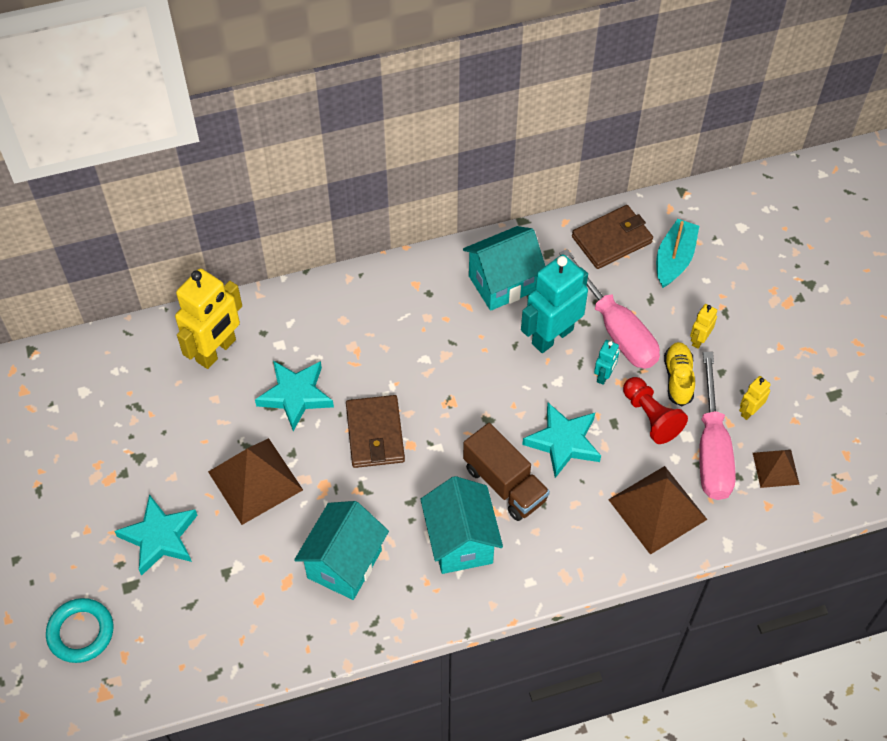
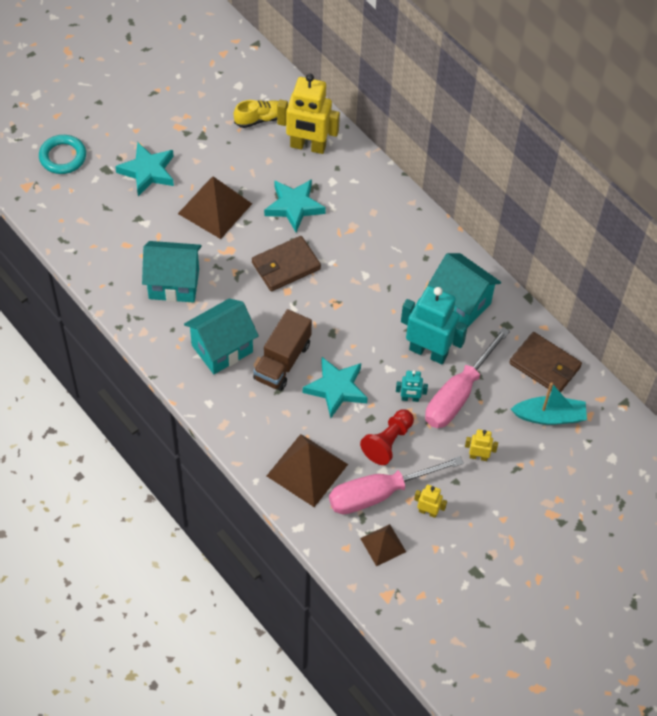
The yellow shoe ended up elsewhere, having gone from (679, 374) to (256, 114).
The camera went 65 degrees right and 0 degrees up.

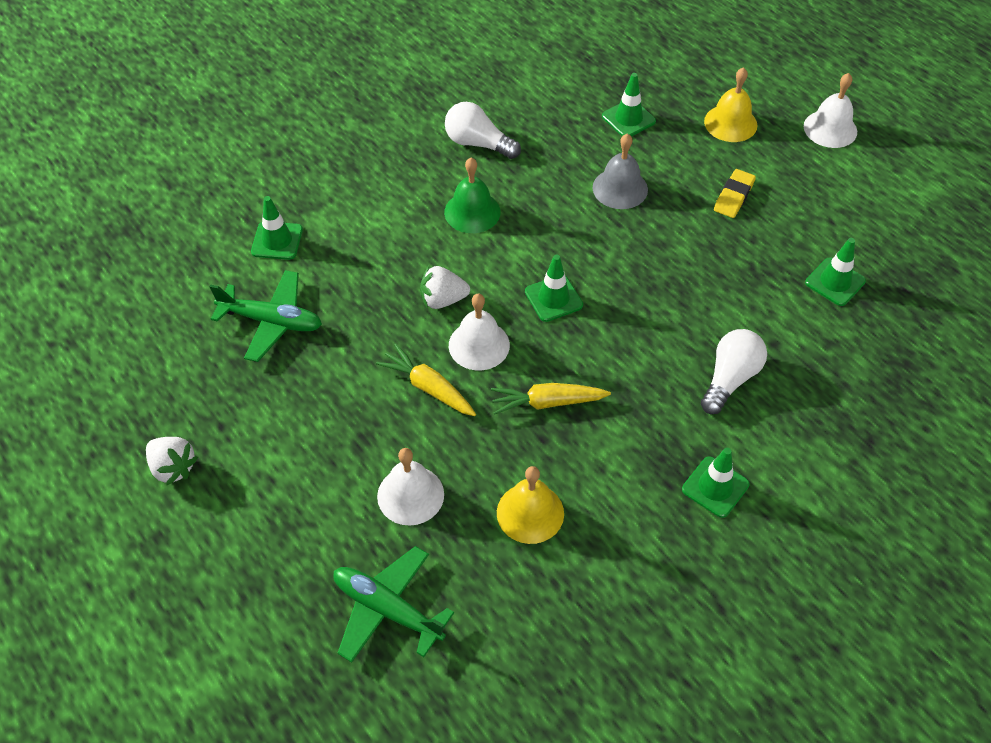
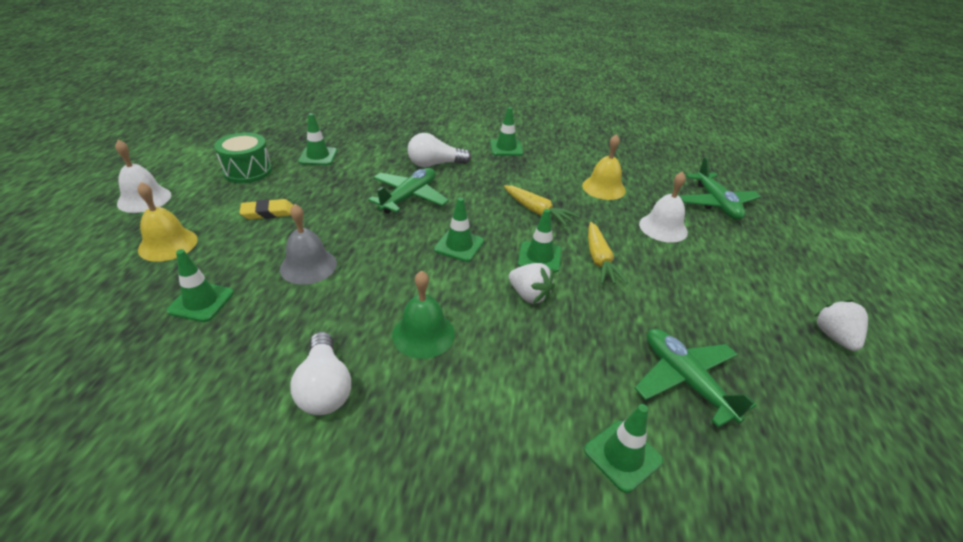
Where the white bell stood at (479, 332), the green traffic cone came to stand at (539, 241).
The second view gained the green drum at (243, 157).
The second view gained the green plane at (408, 191).
The camera went 135 degrees left and 15 degrees down.

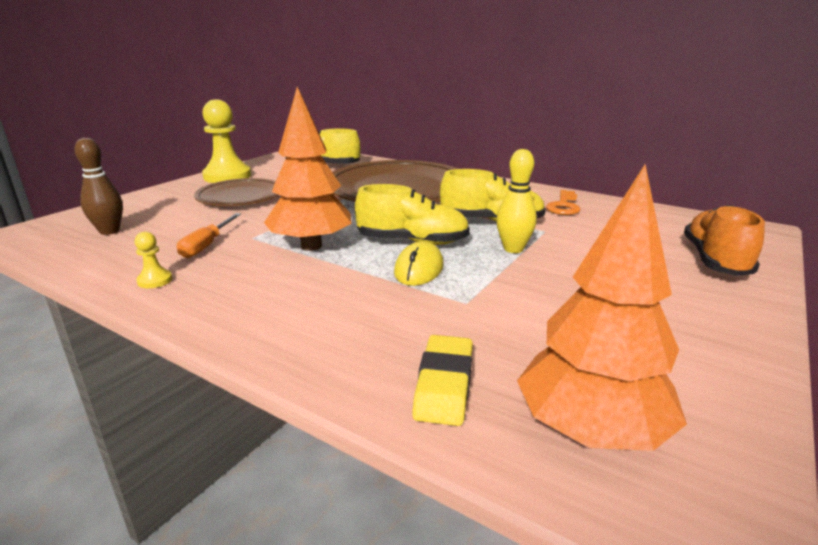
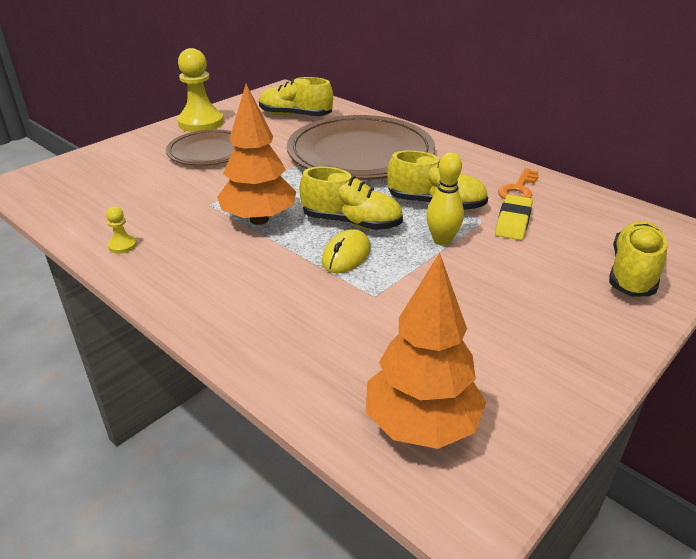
The second view lost the brown bowling pin at (98, 186).
The second view lost the orange screwdriver at (209, 235).
The yellow eraser ended up elsewhere, having gone from (442, 380) to (514, 217).
What was the orange shoe at (724, 240) turned into the yellow shoe at (638, 259).
The camera went 10 degrees right and 10 degrees up.

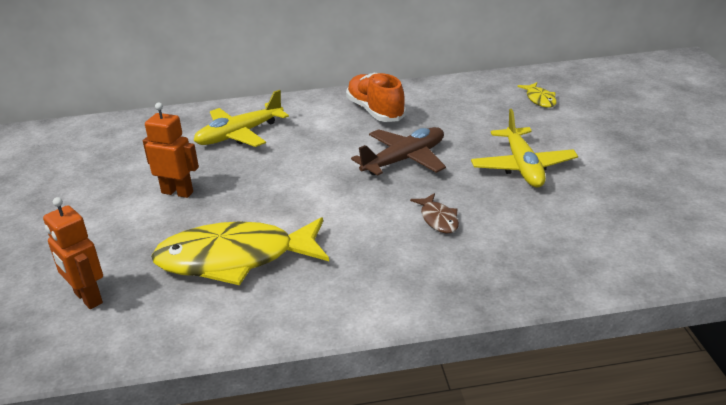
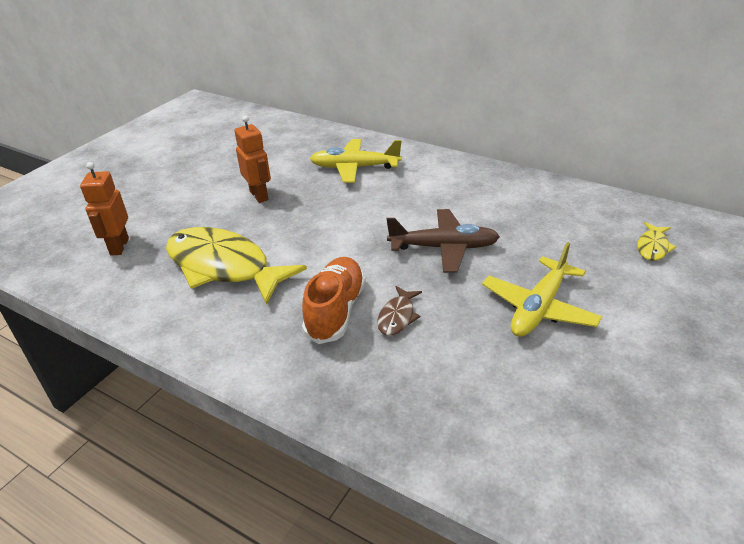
The orange shoe ended up elsewhere, having gone from (376, 97) to (334, 300).
The camera went 40 degrees right and 5 degrees up.

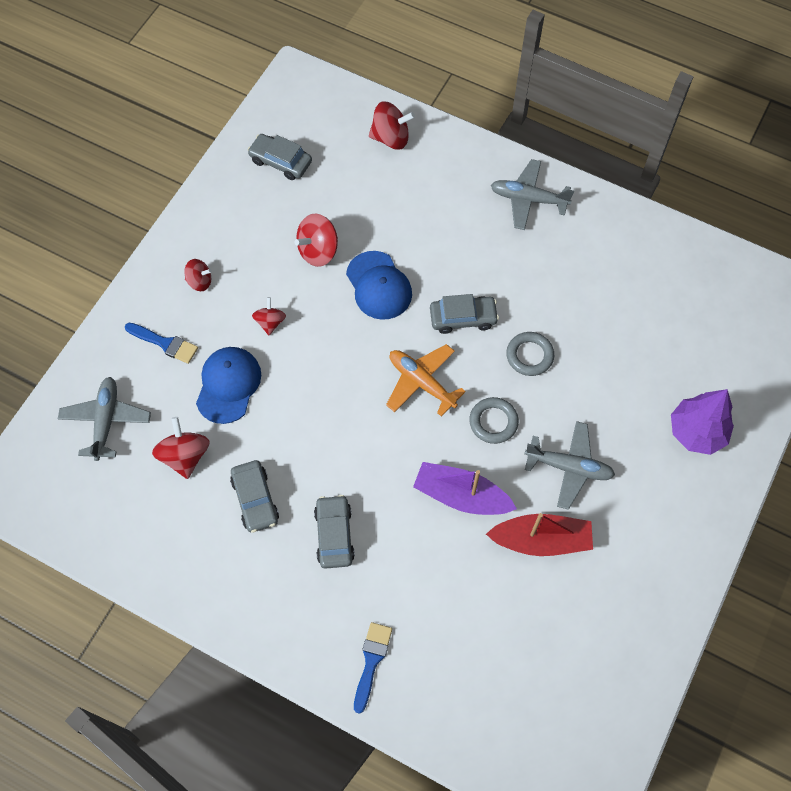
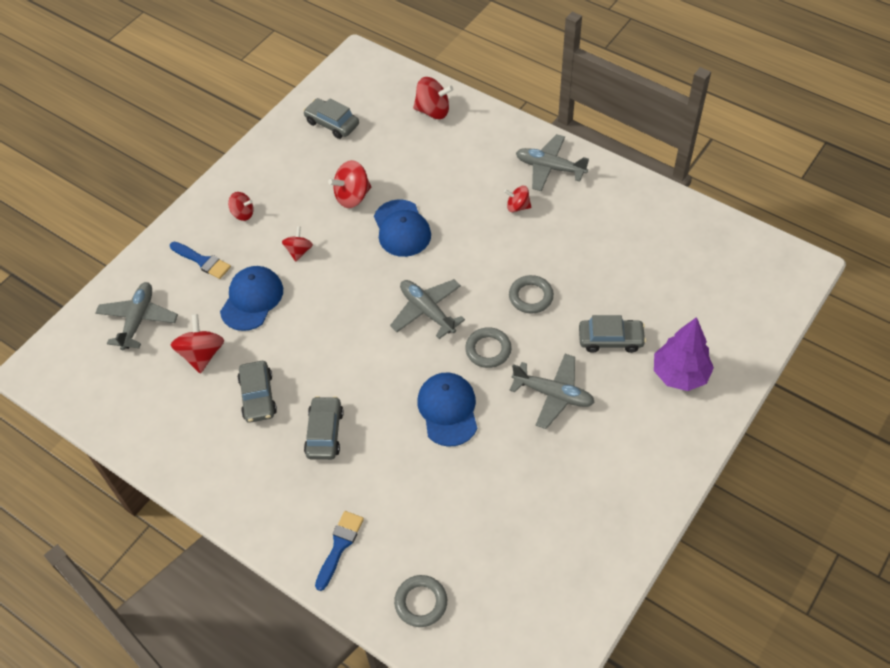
What was the orange plane at (426, 380) turned into the grey plane at (427, 309).
Where the purple boat stood at (465, 488), the blue cap came to stand at (447, 409).
The grey car ended up elsewhere, having gone from (464, 314) to (612, 334).
The second view lost the red boat at (539, 534).
The second view gained the grey ring at (420, 601).
The second view gained the red spinning top at (517, 199).
The camera went 10 degrees right and 10 degrees down.

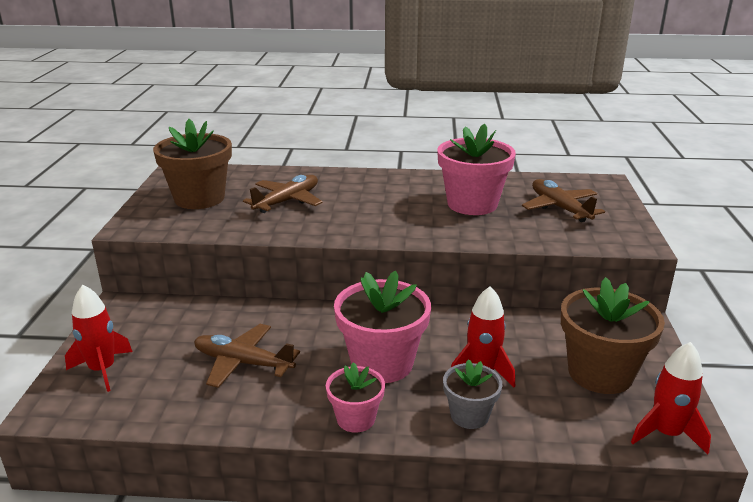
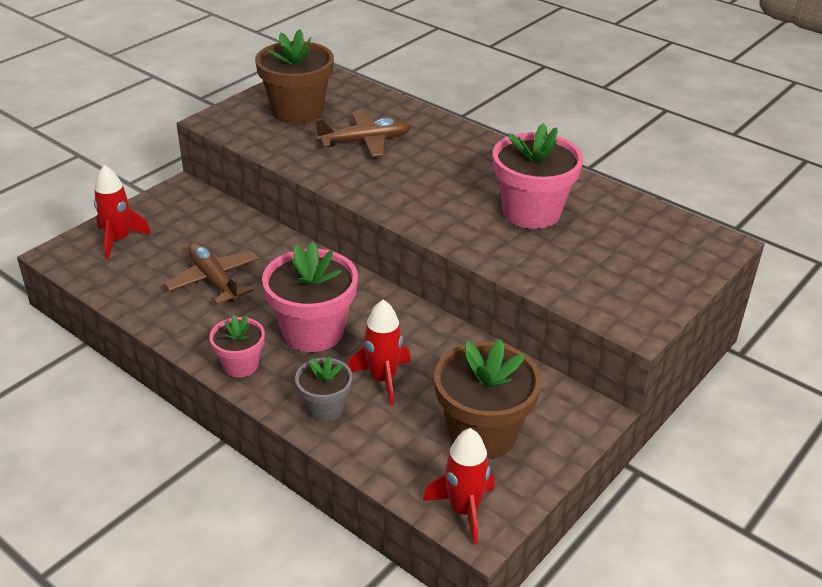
The second view lost the brown plane at (563, 200).
The camera went 35 degrees right and 10 degrees up.

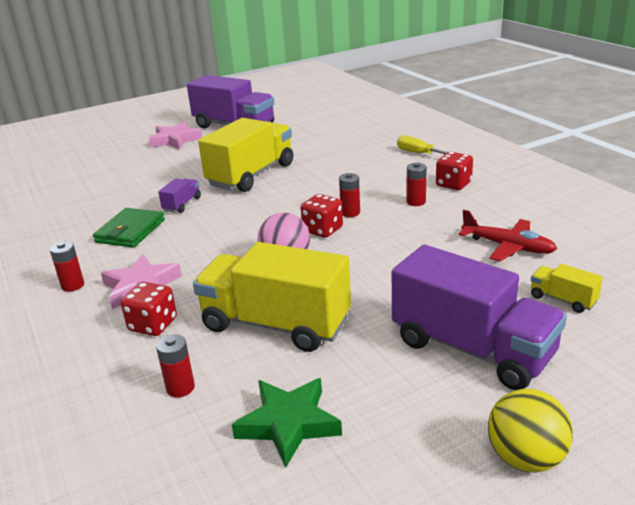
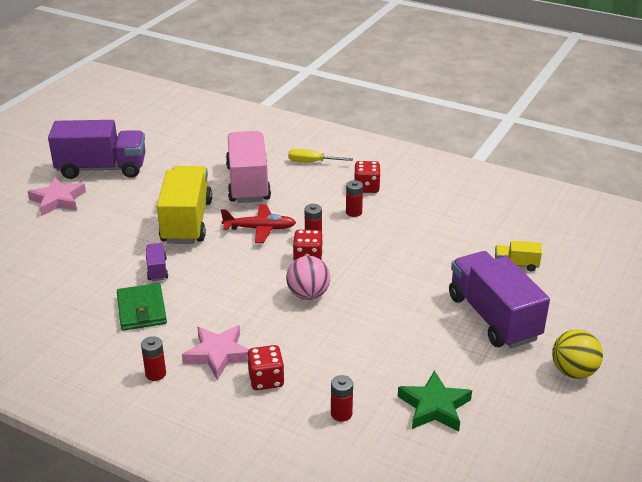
The second view lost the yellow truck at (272, 297).
The purple truck at (479, 317) ended up facing another way, 120 degrees counterclockwise from before.
The red plane ended up elsewhere, having gone from (508, 235) to (258, 223).
The second view gained the pink truck at (248, 167).
The camera went 35 degrees left and 5 degrees up.

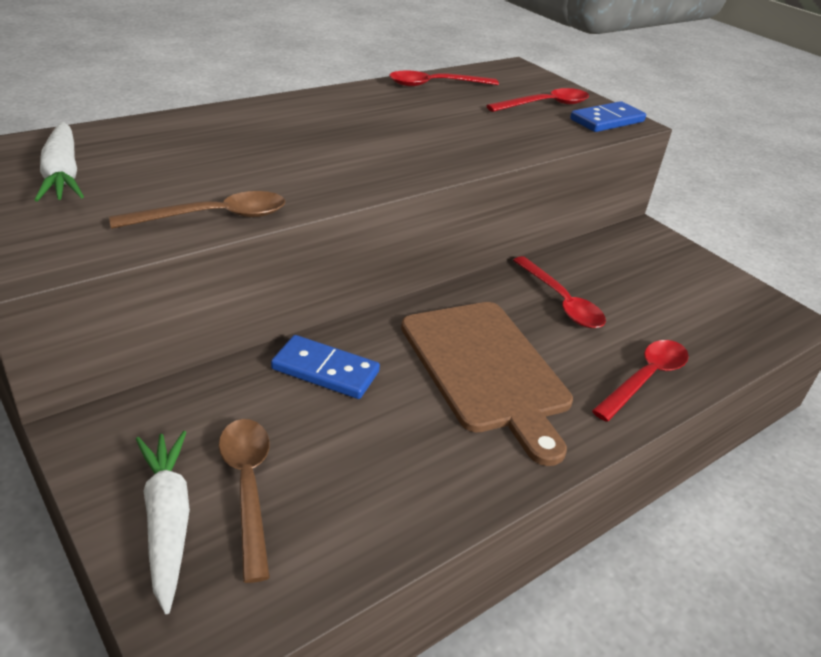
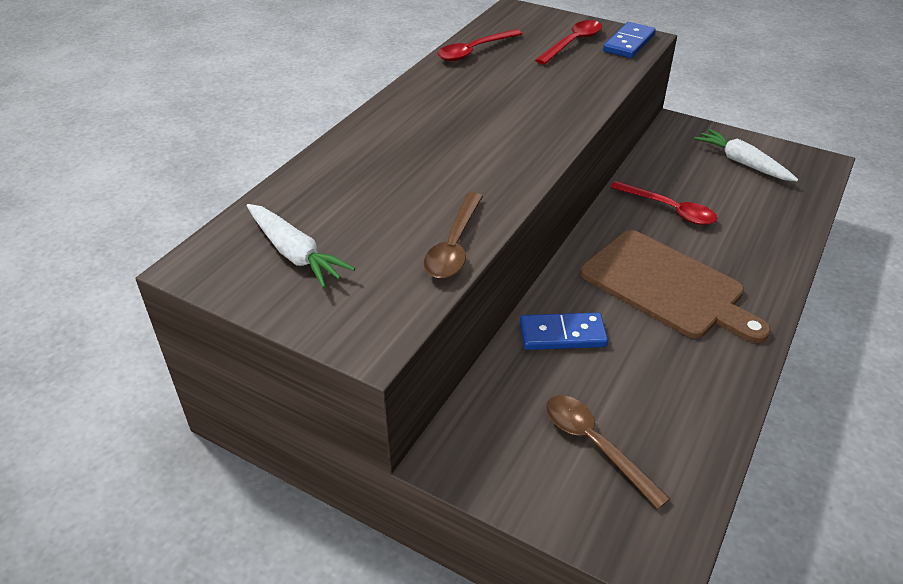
The brown spoon at (197, 210) ended up facing another way, 150 degrees clockwise from before.
The white carrot ended up elsewhere, having gone from (163, 522) to (746, 155).
The second view lost the red spoon at (640, 381).
The camera went 20 degrees left and 5 degrees up.

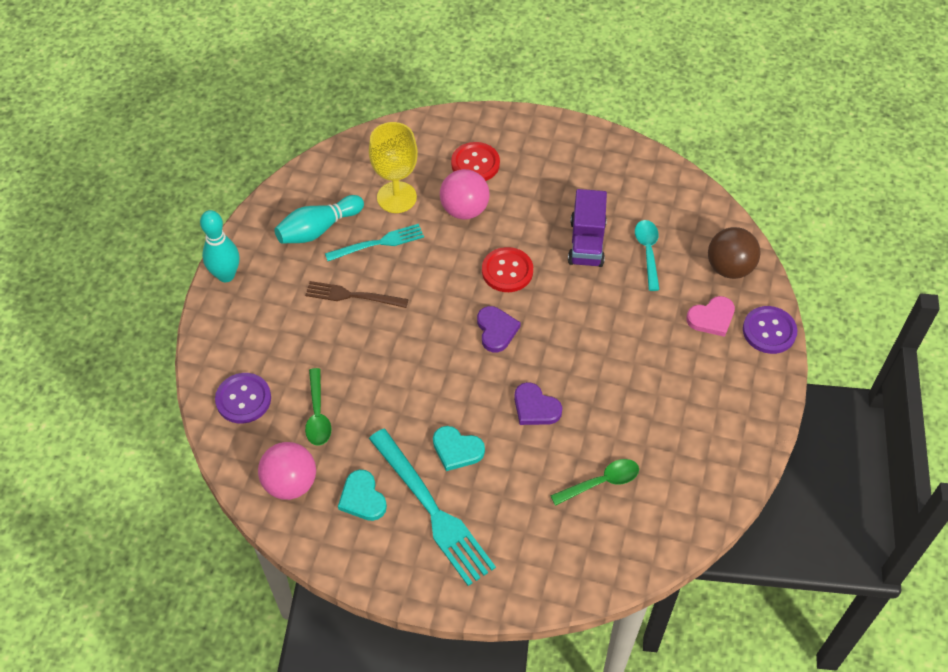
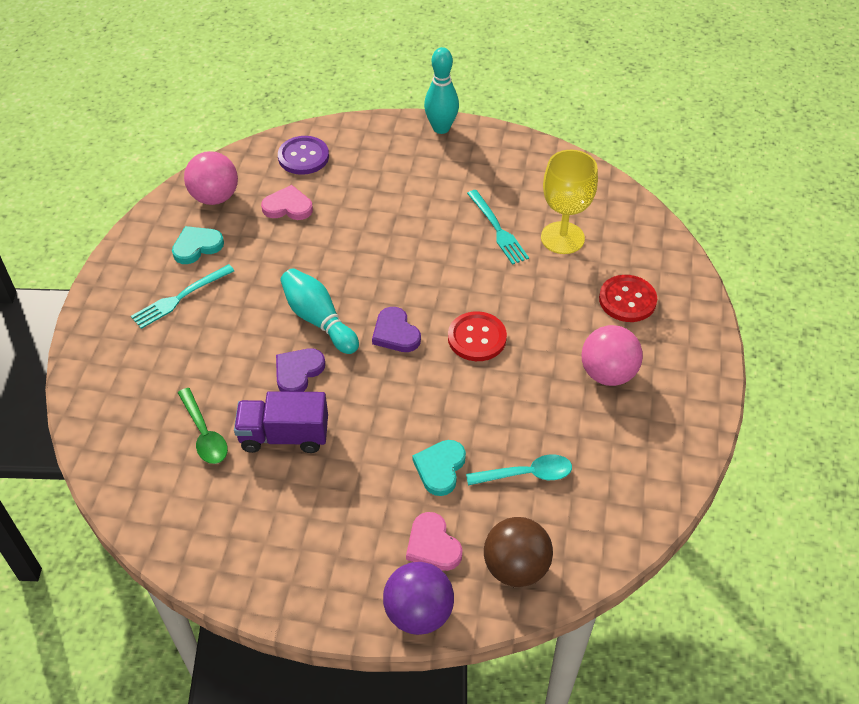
The turquoise bowling pin ended up elsewhere, having gone from (319, 219) to (319, 311).
The second view lost the brown fork at (356, 294).
Where the green spoon stood at (318, 407), the pink heart came to stand at (287, 202).
The size of the turquoise fork at (432, 507) changed by a factor of 0.60.
The turquoise heart ended up elsewhere, having gone from (459, 448) to (439, 468).
The pink ball ended up elsewhere, having gone from (465, 194) to (612, 355).
The purple heart at (499, 329) ended up facing another way, 75 degrees clockwise from before.
The purple truck ended up elsewhere, having gone from (587, 228) to (281, 422).
Where the purple button stood at (770, 330), the purple ball came to stand at (418, 598).
The camera went 85 degrees right and 5 degrees down.

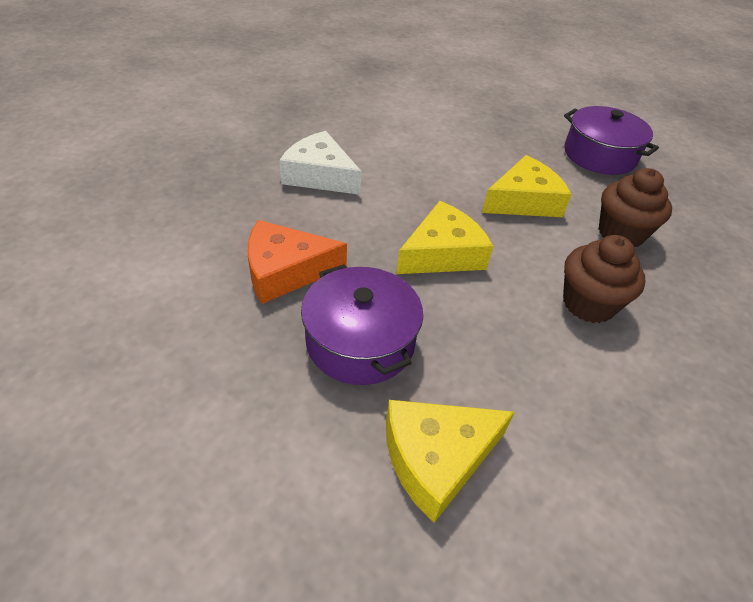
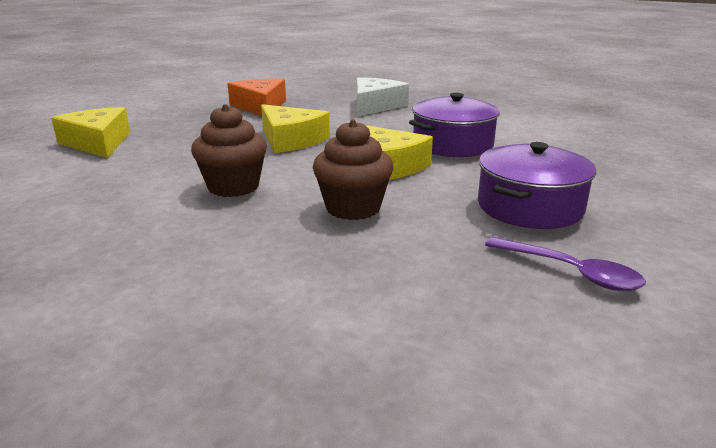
The purple pot ended up elsewhere, having gone from (362, 324) to (454, 125).
The second view gained the purple spoon at (565, 264).
The camera went 85 degrees right and 20 degrees down.

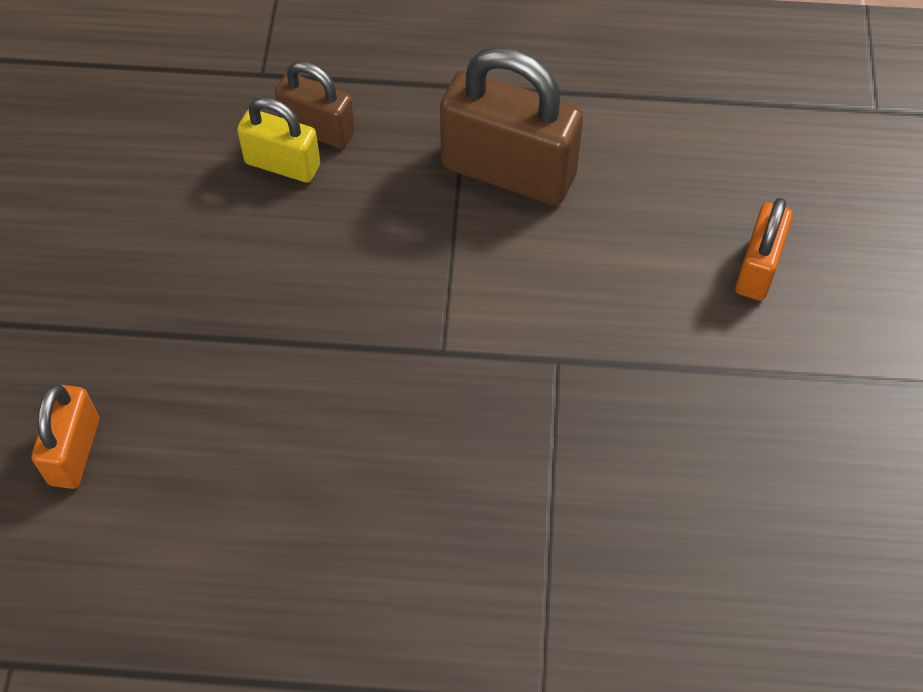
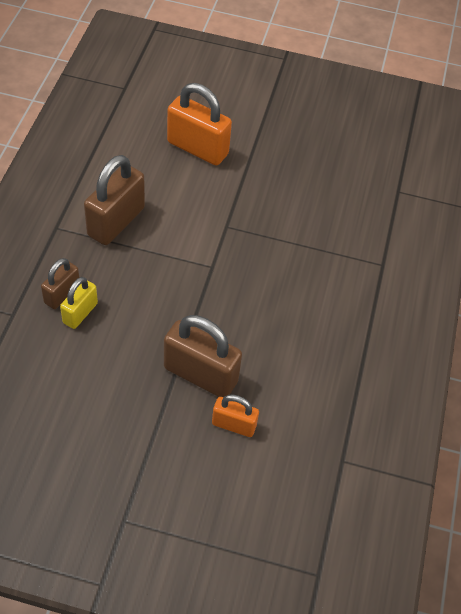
The size of the orange padlock at (764, 249) changed by a factor of 1.76.
The second view gained the brown padlock at (203, 356).
The camera went 85 degrees left and 5 degrees down.

